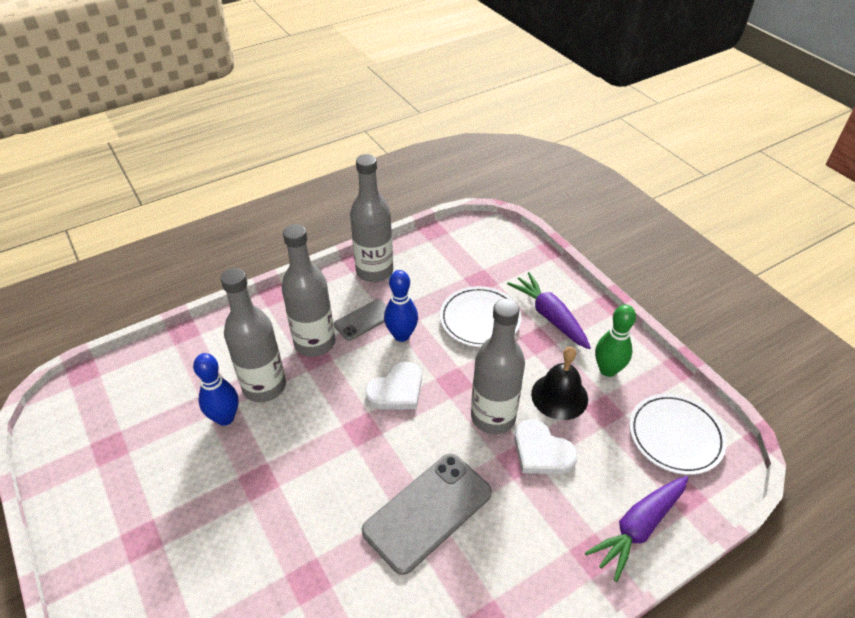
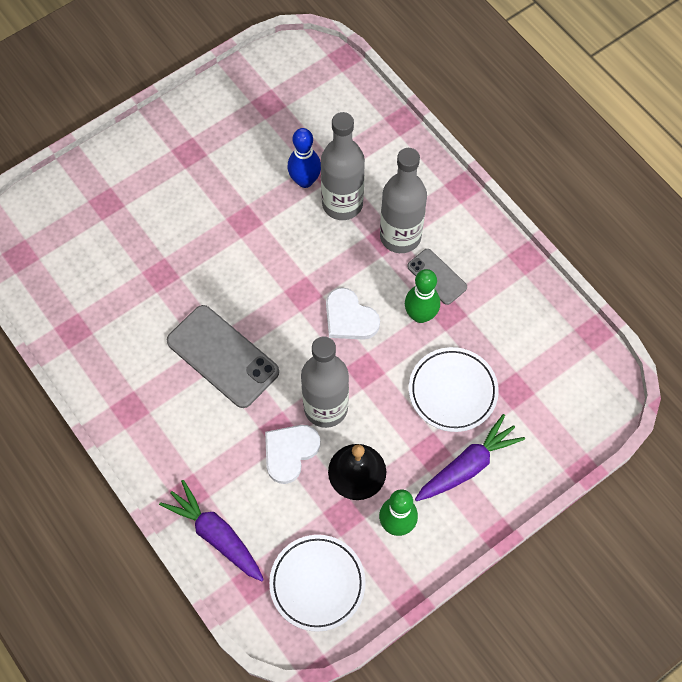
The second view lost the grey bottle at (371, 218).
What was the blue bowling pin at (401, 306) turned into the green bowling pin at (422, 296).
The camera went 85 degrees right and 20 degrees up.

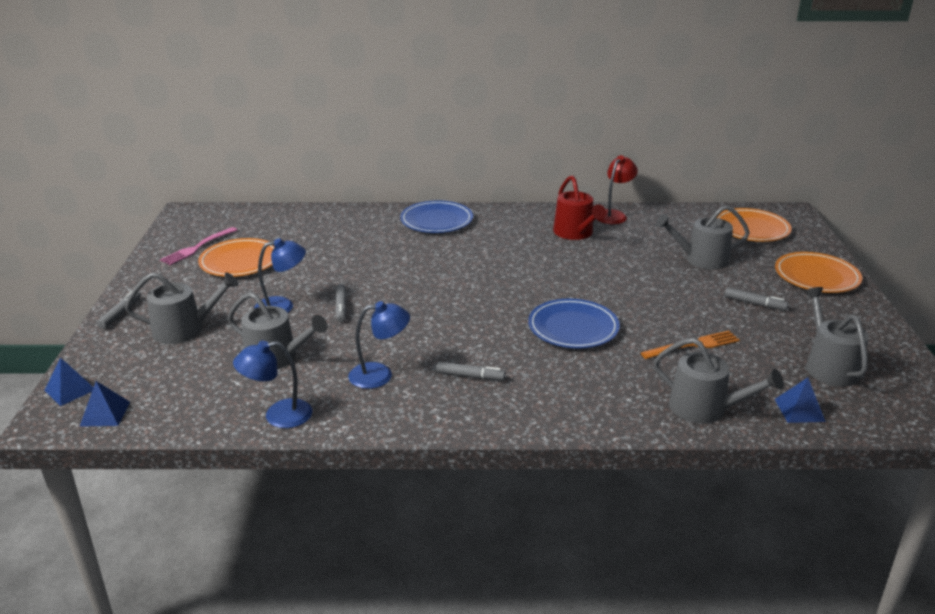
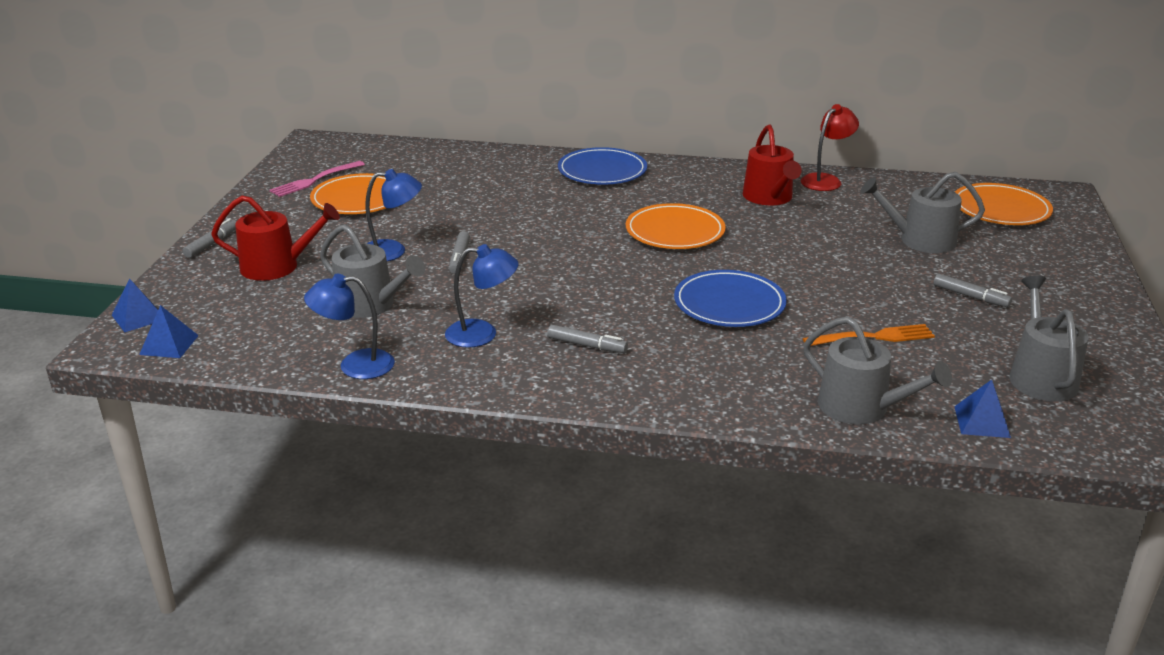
What was the grey watering can at (182, 308) turned into the red watering can at (275, 238).
The orange plate ended up elsewhere, having gone from (818, 272) to (676, 226).
The camera went 10 degrees right and 0 degrees up.

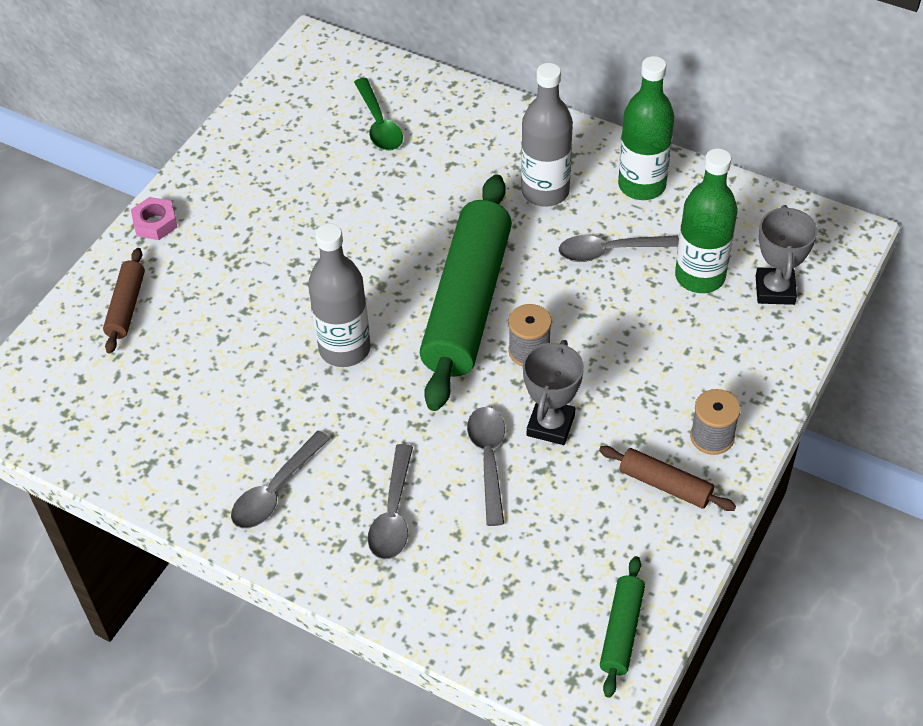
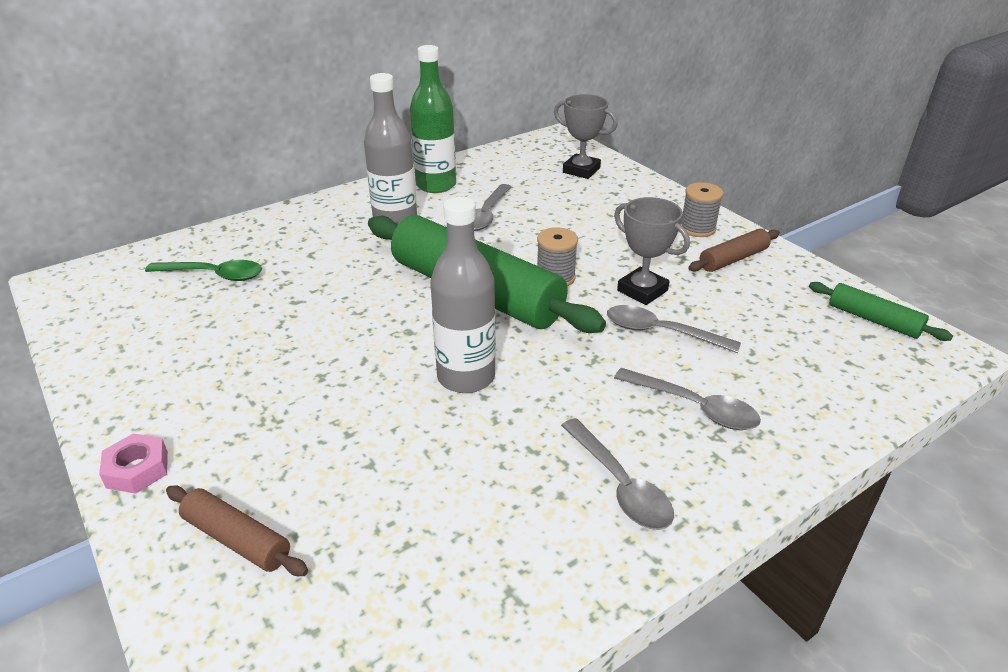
The second view lost the green bottle at (706, 220).
The camera went 65 degrees left and 15 degrees down.

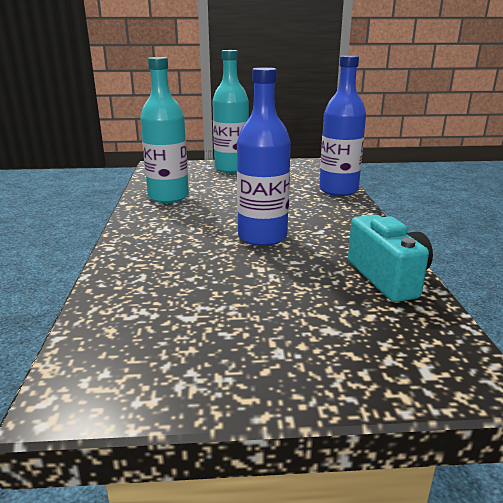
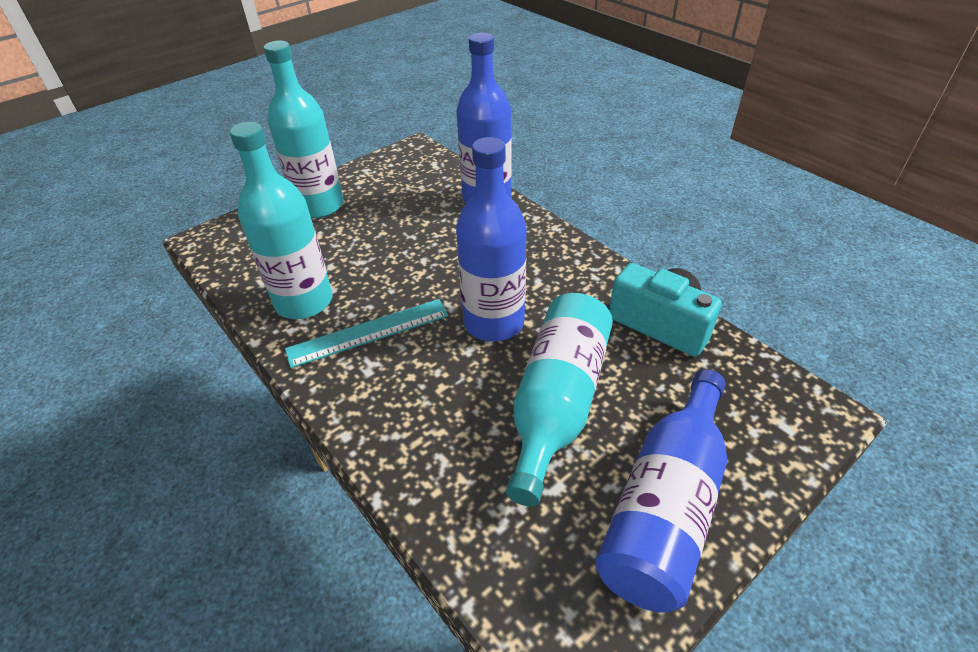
The second view gained the turquoise ruler at (366, 333).
The second view gained the turquoise bottle at (559, 399).
The second view gained the blue bottle at (661, 491).
The camera went 35 degrees left and 20 degrees up.

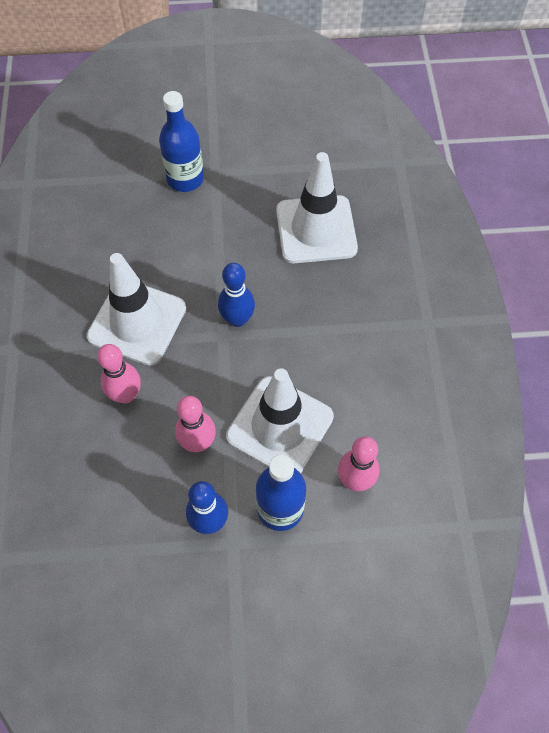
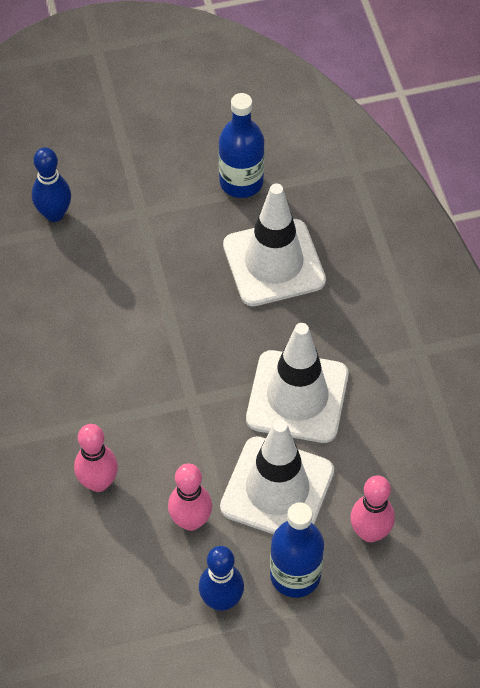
The white traffic cone ended up elsewhere, having gone from (136, 309) to (297, 383).
The blue bottle ended up elsewhere, having gone from (181, 141) to (242, 145).
The blue bowling pin ended up elsewhere, having gone from (236, 295) to (51, 184).
The camera went 10 degrees left and 5 degrees down.

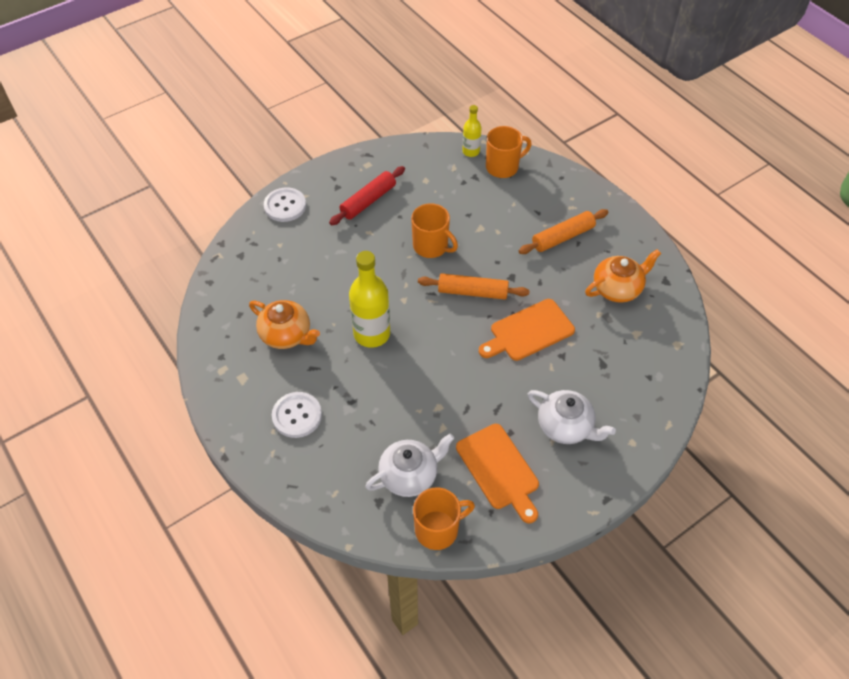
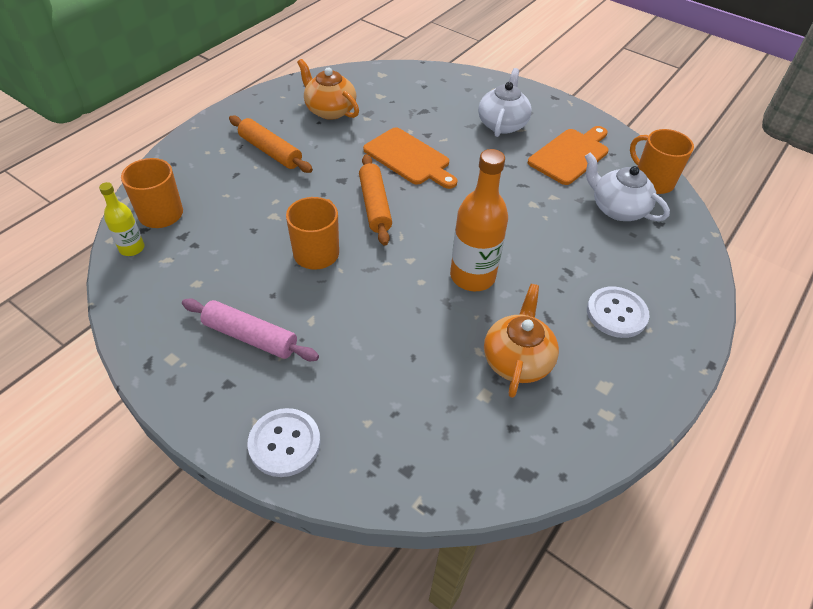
What was the red rolling pin at (367, 195) turned into the pink rolling pin at (250, 329).
What was the yellow bottle at (369, 299) turned into the orange bottle at (479, 220).
The camera went 110 degrees left and 5 degrees down.

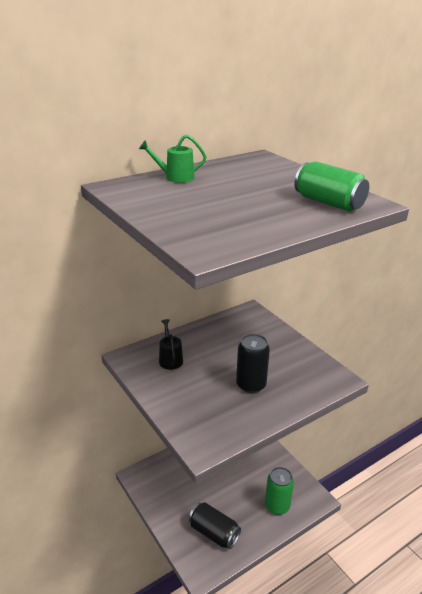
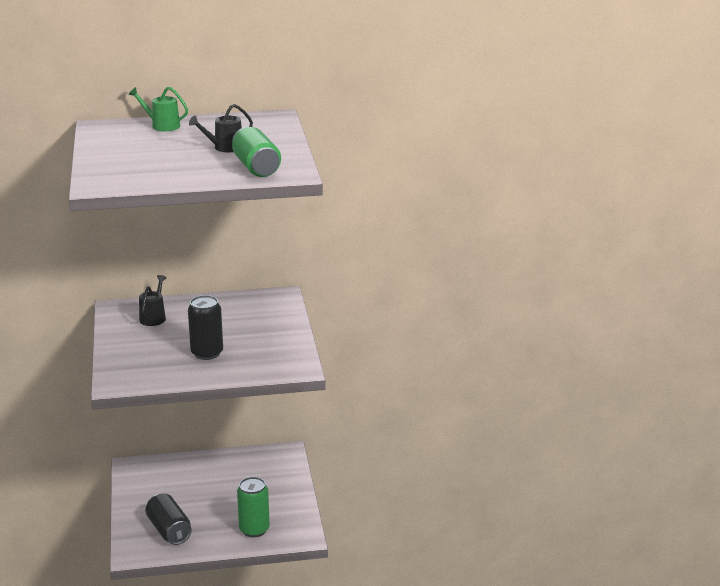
The second view gained the black watering can at (221, 128).
The camera went 25 degrees right and 5 degrees down.

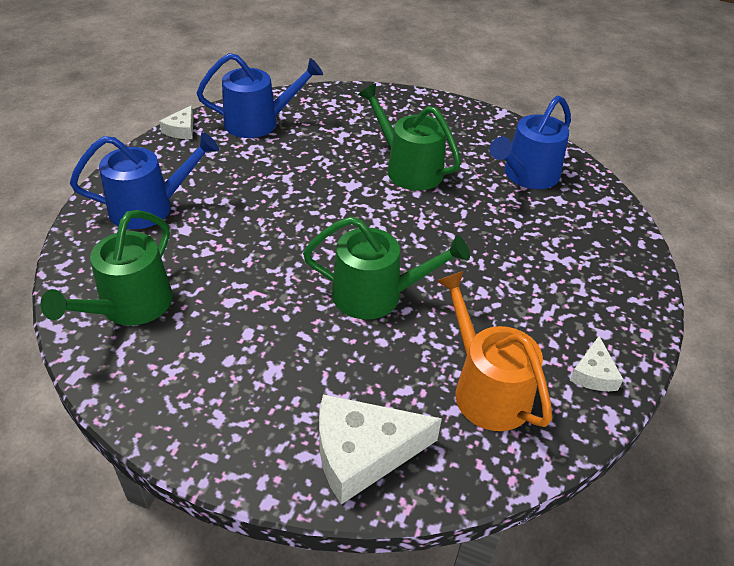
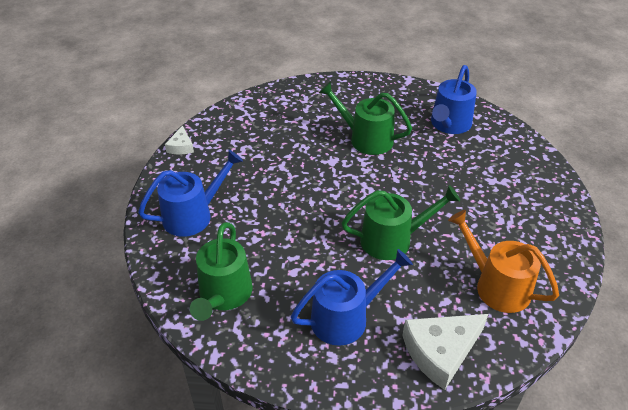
The blue watering can ended up elsewhere, having gone from (260, 95) to (352, 297).
The second view lost the white cheese at (596, 363).
The camera went 15 degrees left and 0 degrees up.

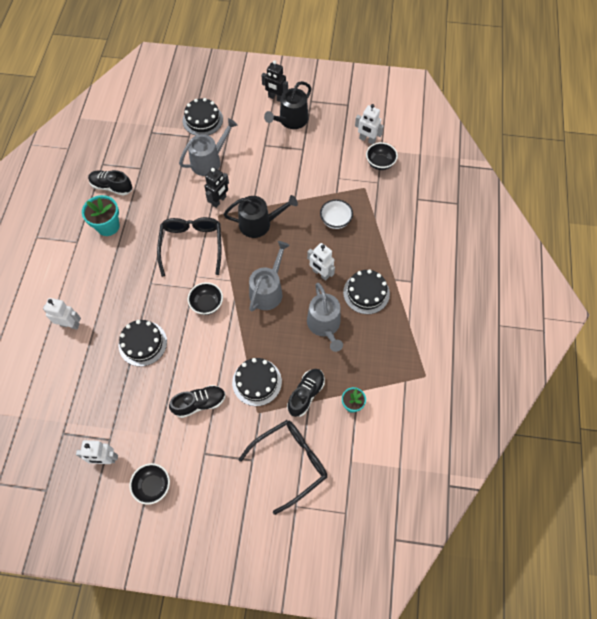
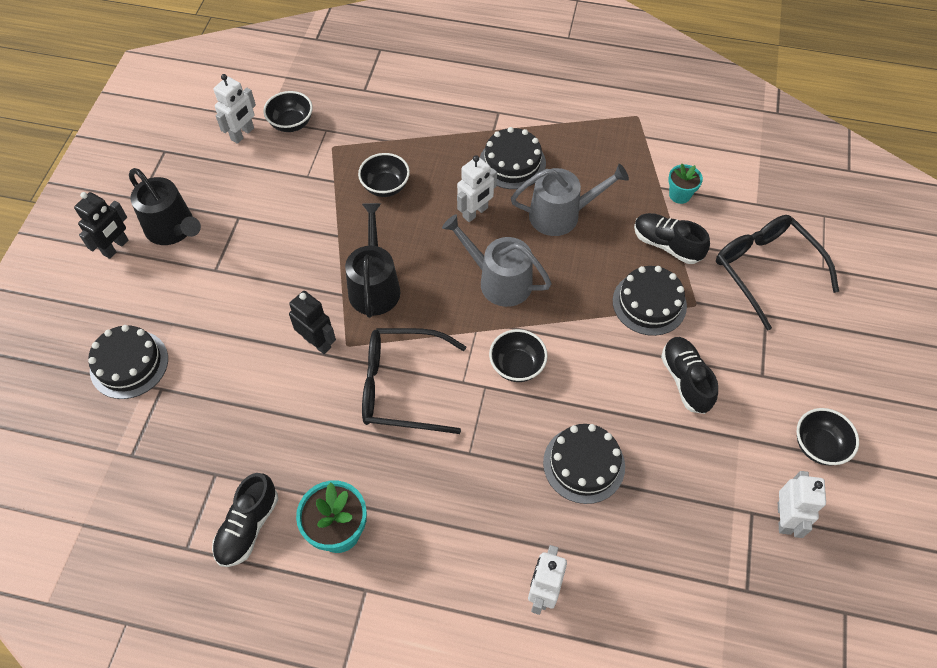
The second view lost the grey watering can at (208, 147).
What was the white bowl at (336, 214) turned into the black bowl at (384, 175).
The camera went 85 degrees left and 5 degrees down.

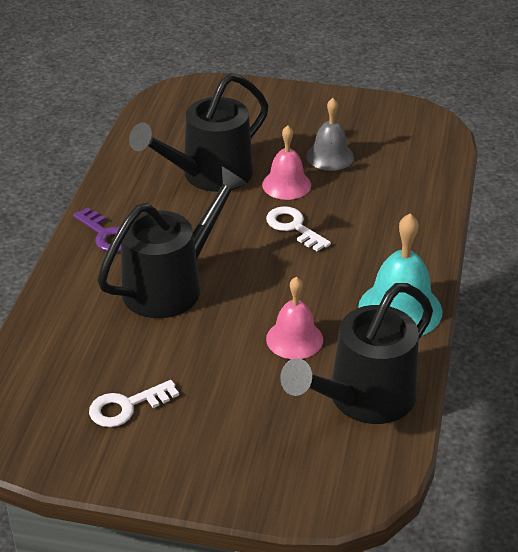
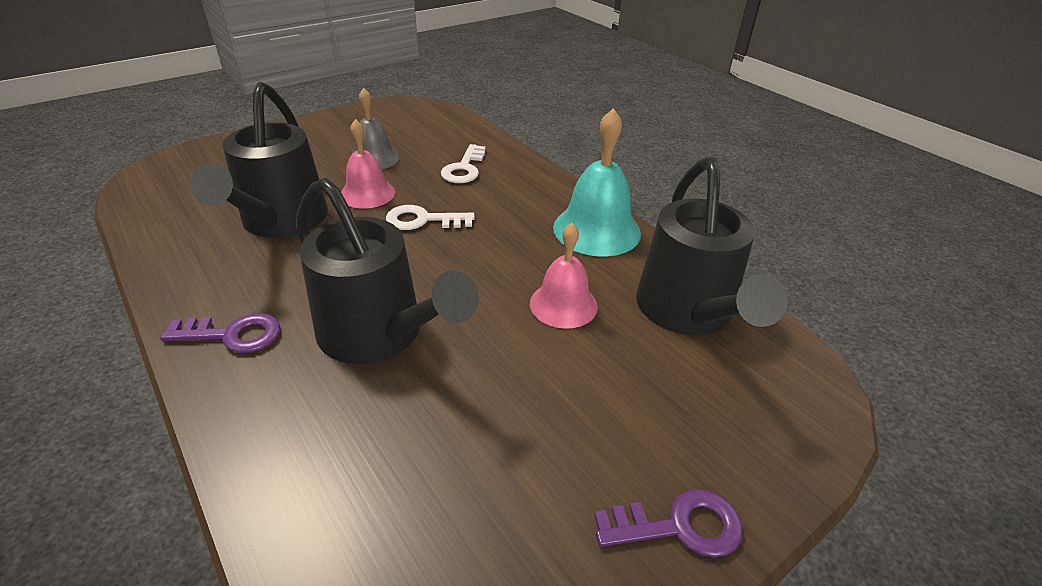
The white key ended up elsewhere, having gone from (134, 403) to (463, 163).
The black watering can at (172, 242) ended up facing another way, 135 degrees clockwise from before.
The second view gained the purple key at (668, 523).
The camera went 50 degrees left and 0 degrees up.

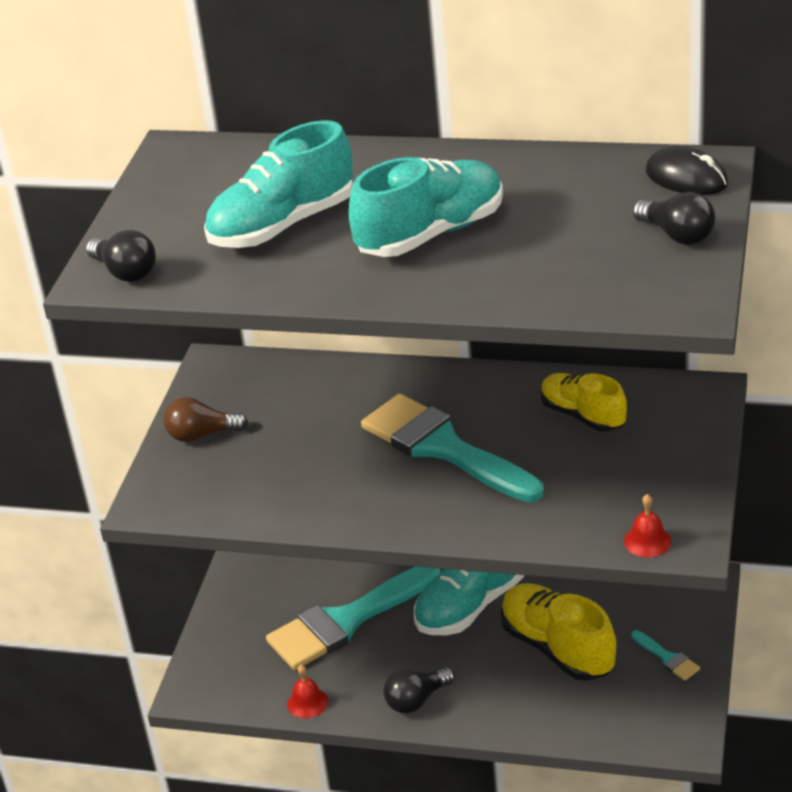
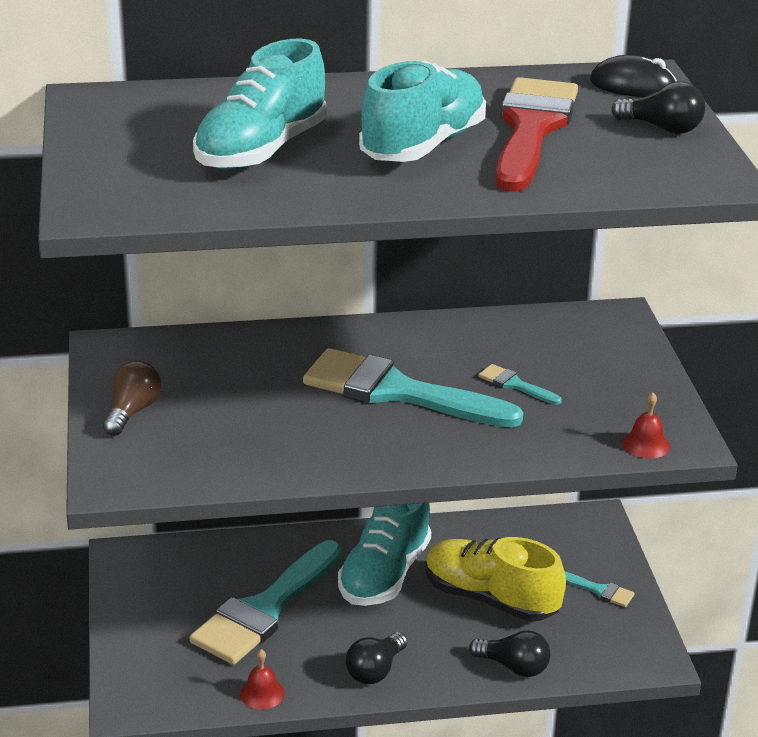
The black light bulb ended up elsewhere, having gone from (121, 256) to (510, 653).
The brown light bulb at (206, 419) ended up facing another way, 135 degrees clockwise from before.
The second view lost the yellow shoe at (584, 402).
The second view gained the turquoise brush at (520, 384).
The second view gained the red brush at (536, 134).
The camera went 25 degrees left and 5 degrees down.

